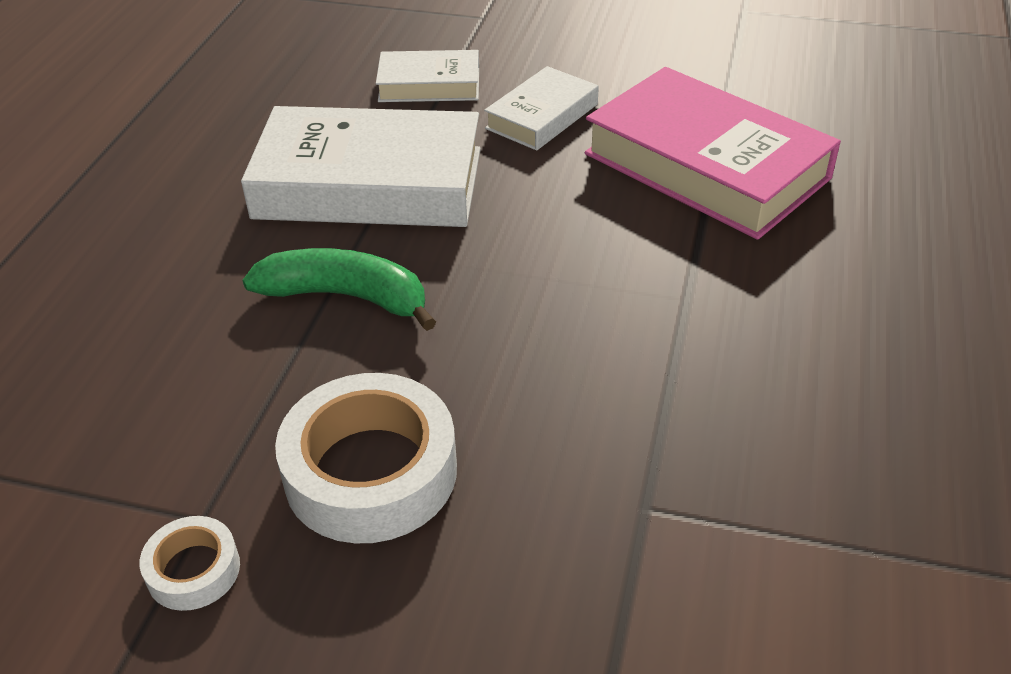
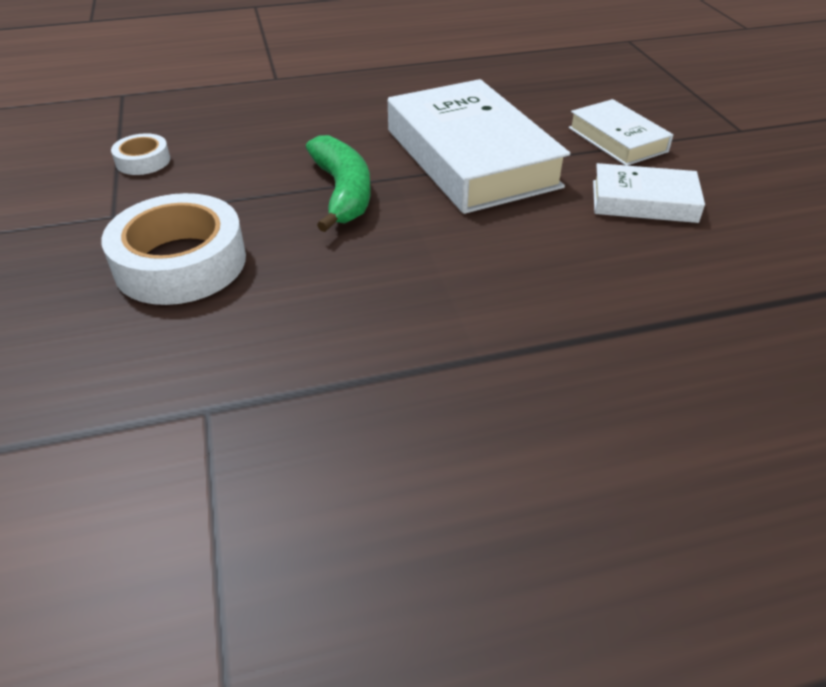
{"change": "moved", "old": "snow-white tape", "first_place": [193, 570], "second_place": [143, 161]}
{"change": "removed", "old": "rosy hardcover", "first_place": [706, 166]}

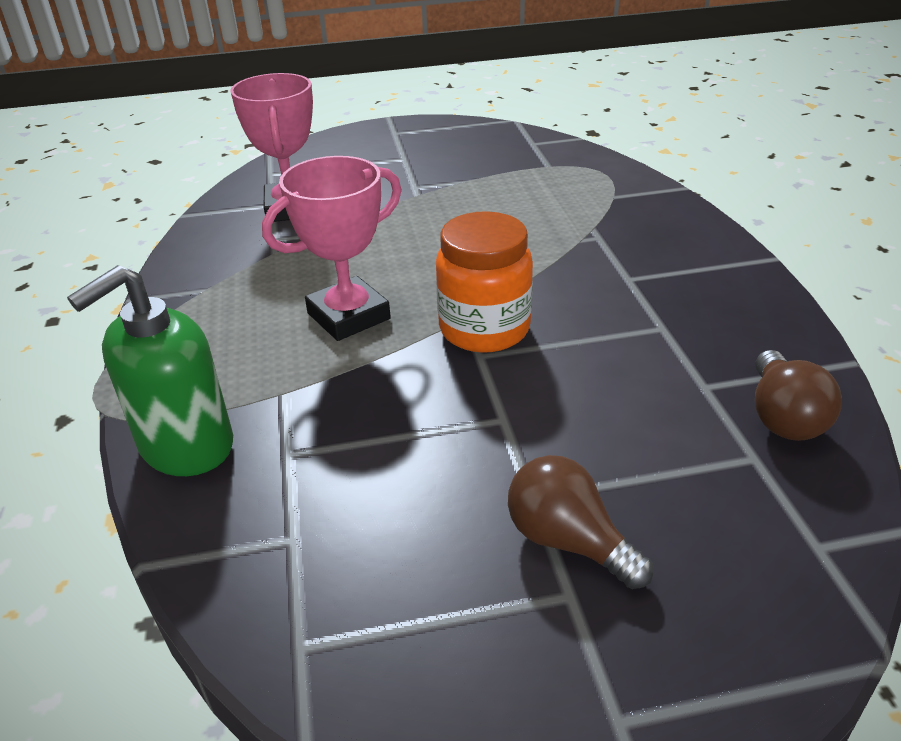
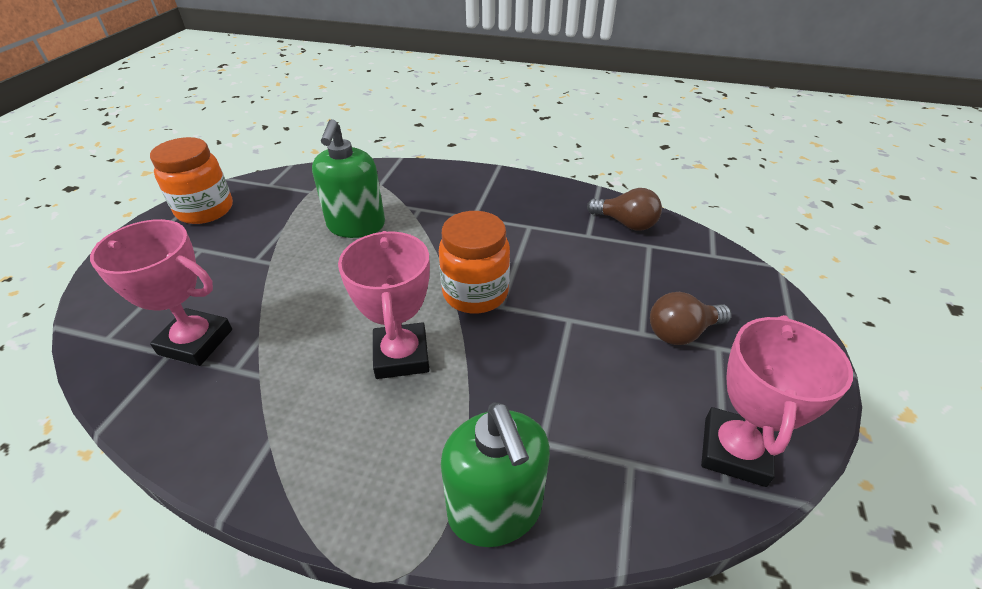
{"change": "added", "new": "orange jar", "second_place": [205, 210]}
{"change": "added", "new": "green soap pump", "second_place": [356, 226]}
{"change": "added", "new": "rosy trophy", "second_place": [734, 451]}

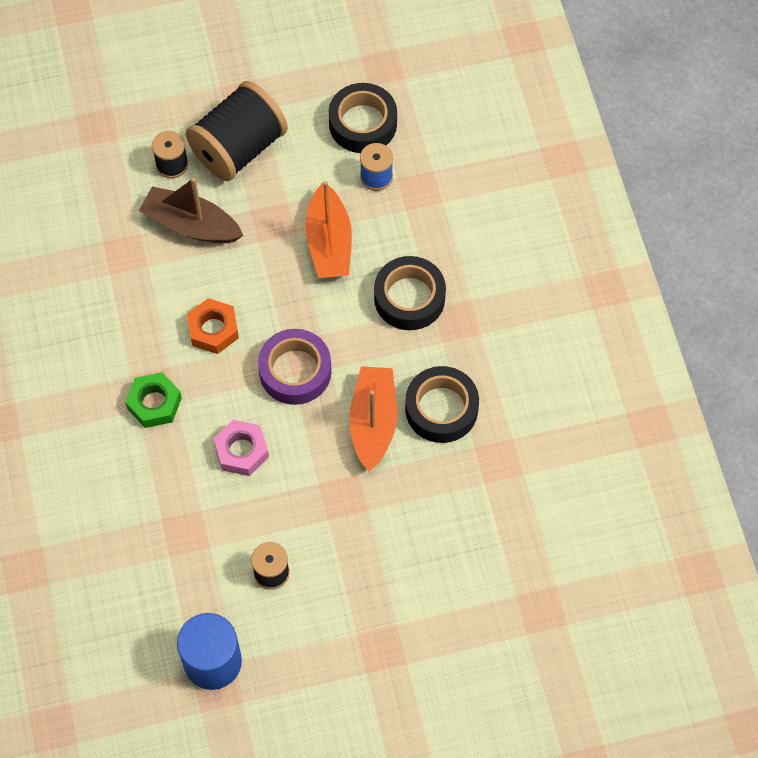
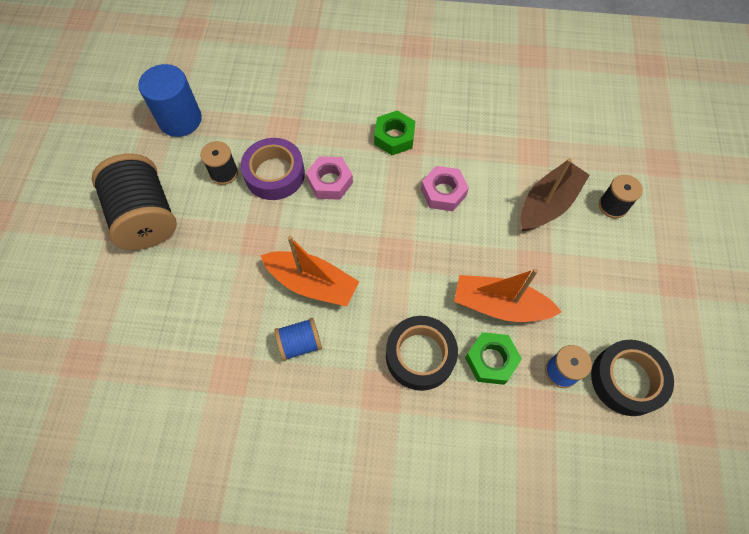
{"change": "moved", "old": "ebony spool", "first_place": [239, 148], "second_place": [145, 217]}
{"change": "recoloured", "old": "orange hexagon nut", "new": "rosy hexagon nut", "first_place": [213, 330], "second_place": [443, 192]}
{"change": "moved", "old": "violet tape", "first_place": [295, 371], "second_place": [274, 174]}
{"change": "replaced", "old": "ebony tape", "new": "royal blue spool", "first_place": [441, 409], "second_place": [300, 343]}
{"change": "added", "new": "green hexagon nut", "second_place": [491, 360]}

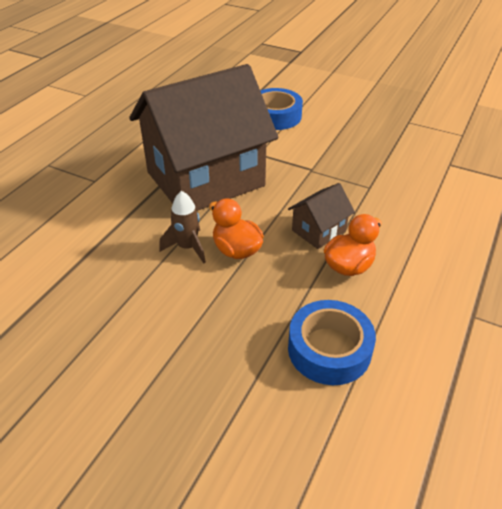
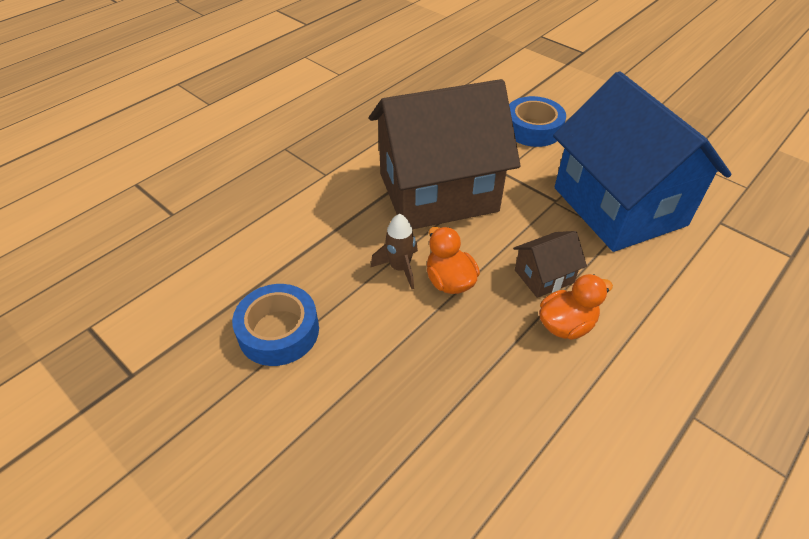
{"change": "moved", "old": "royal blue tape", "first_place": [329, 349], "second_place": [279, 331]}
{"change": "added", "new": "royal blue cottage", "second_place": [619, 206]}

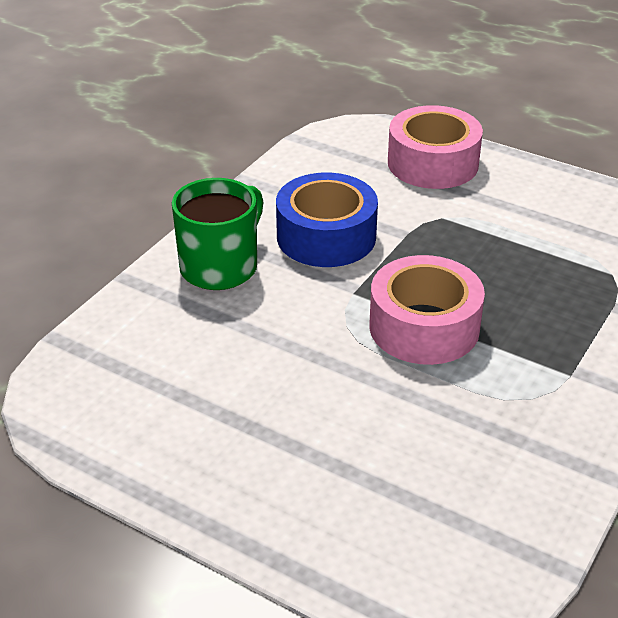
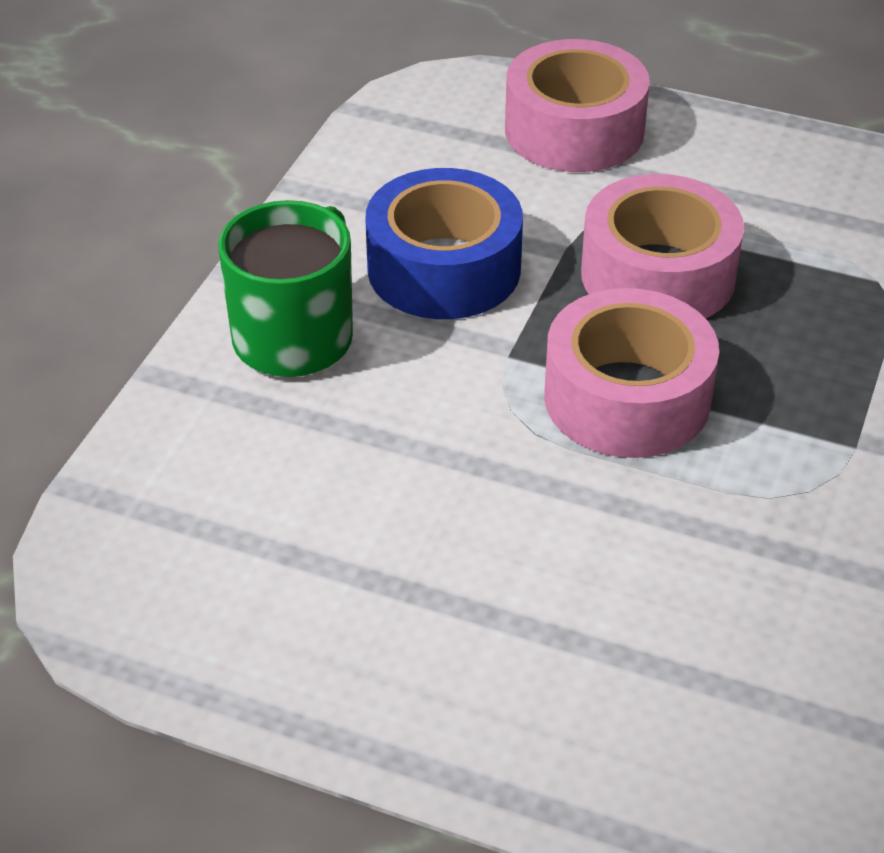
{"change": "added", "new": "rosy tape", "second_place": [658, 275]}

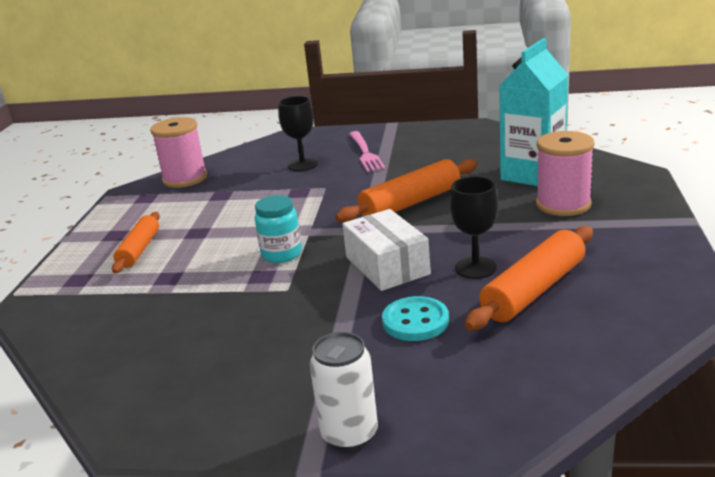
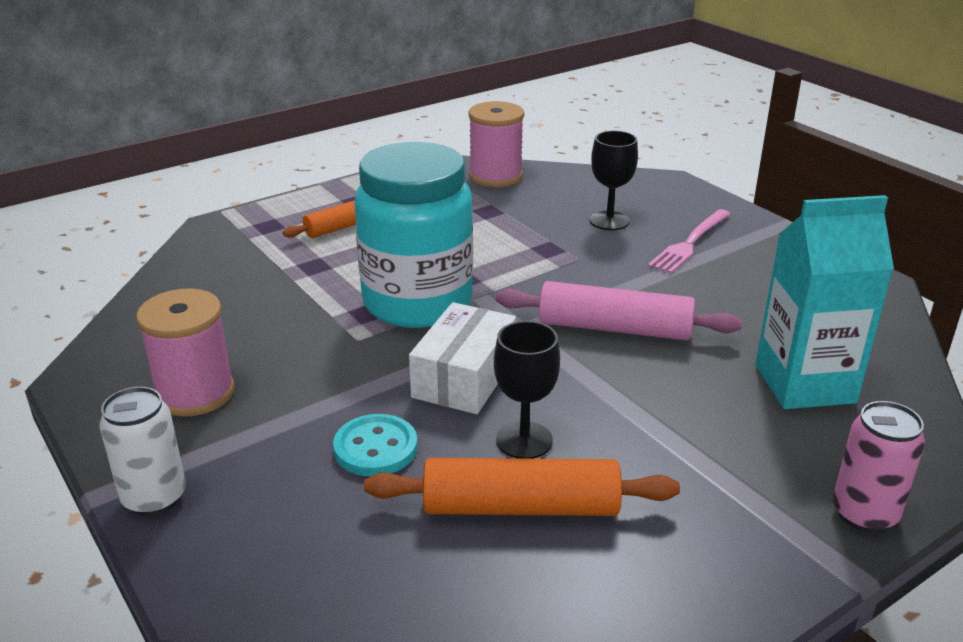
{"change": "resized", "old": "turquoise jar", "first_place": [281, 254], "second_place": [417, 303], "factor": 2.2}
{"change": "recoloured", "old": "orange pastry roller", "new": "rosy pastry roller", "first_place": [410, 203], "second_place": [614, 328]}
{"change": "moved", "old": "rosy spool", "first_place": [563, 204], "second_place": [195, 393]}
{"change": "added", "new": "rosy soda can", "second_place": [864, 514]}

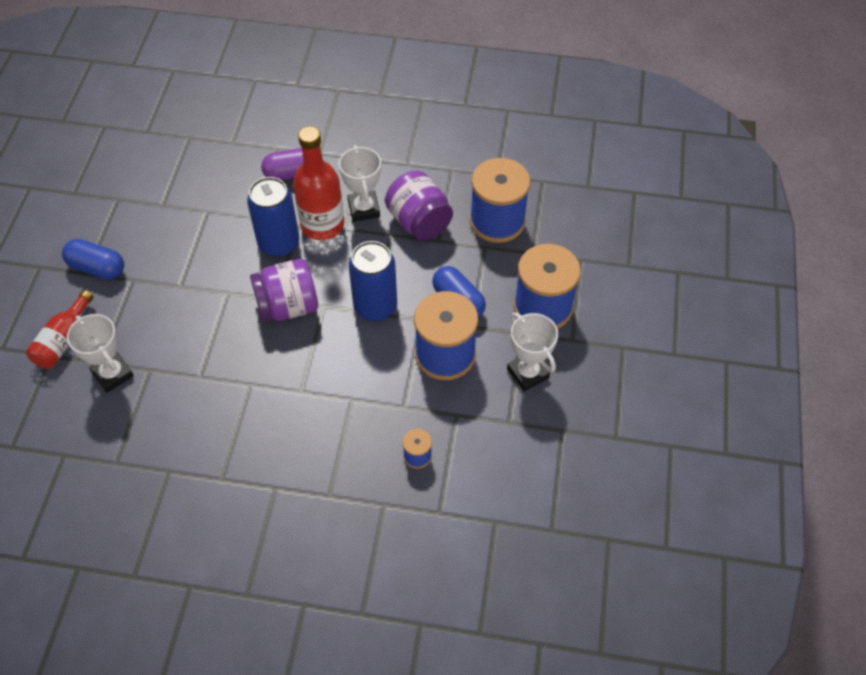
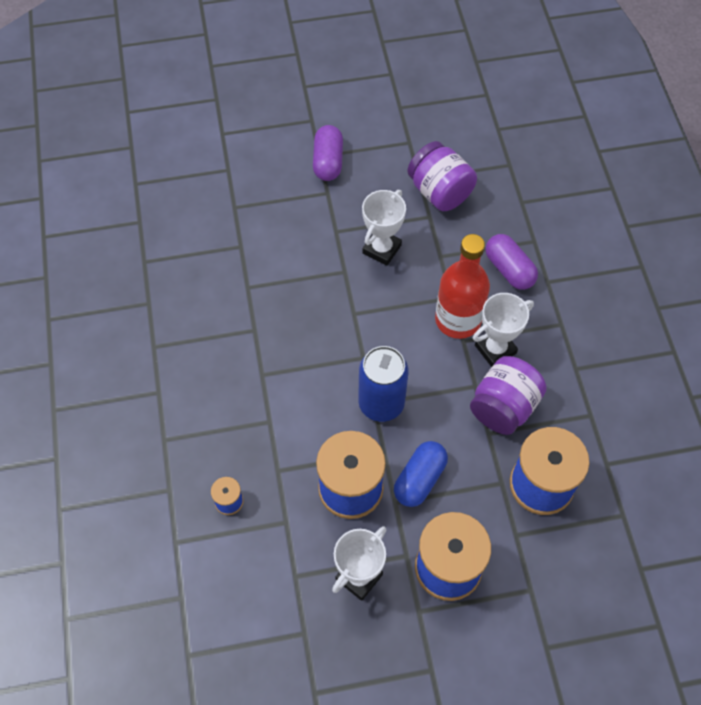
{"change": "removed", "old": "scarlet bottle", "first_place": [63, 340]}
{"change": "recoloured", "old": "royal blue capsule", "new": "violet capsule", "first_place": [97, 268], "second_place": [328, 161]}
{"change": "moved", "old": "snow-white trophy", "first_place": [112, 374], "second_place": [381, 249]}
{"change": "removed", "old": "royal blue soda can", "first_place": [279, 243]}
{"change": "moved", "old": "violet jar", "first_place": [288, 306], "second_place": [439, 192]}

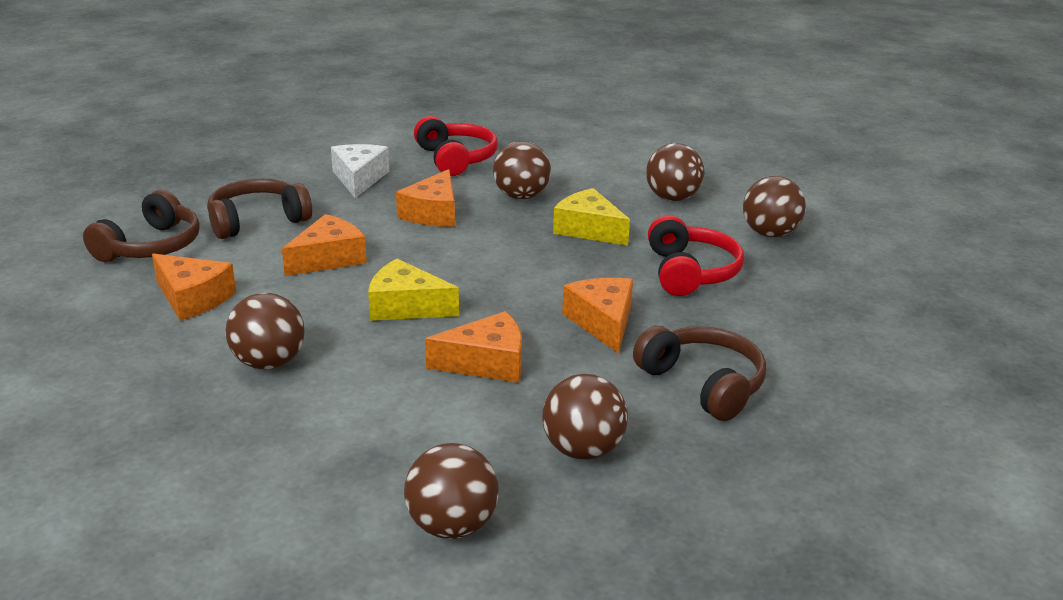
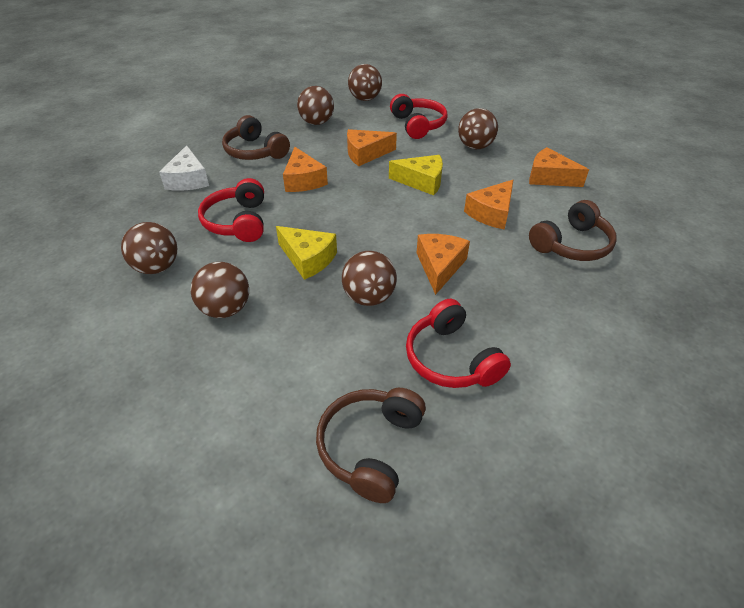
{"change": "moved", "old": "brown headphones", "first_place": [151, 246], "second_place": [370, 447]}
{"change": "moved", "old": "snow-white piece of cheese", "first_place": [359, 178], "second_place": [188, 179]}
{"change": "added", "new": "scarlet headphones", "second_place": [418, 125]}

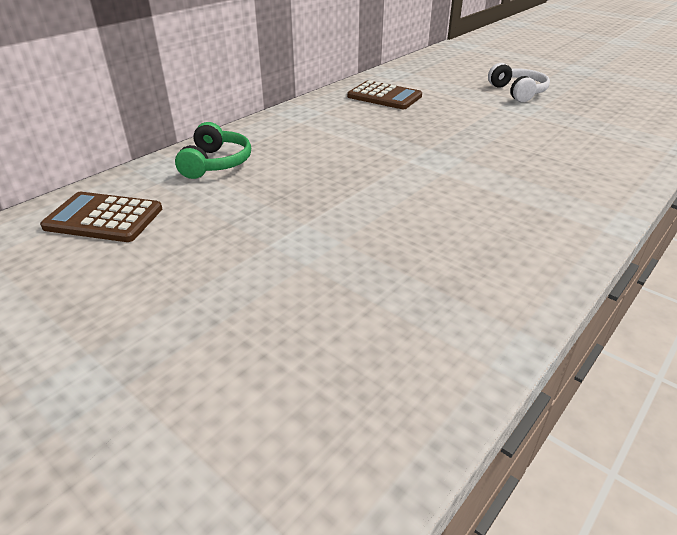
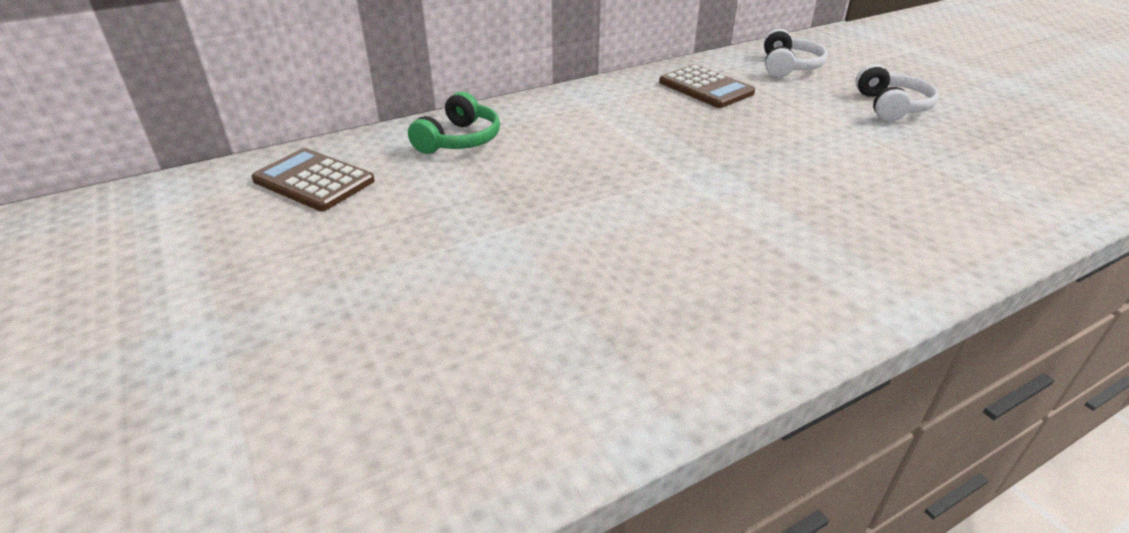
{"change": "added", "new": "snow-white headphones", "second_place": [788, 67]}

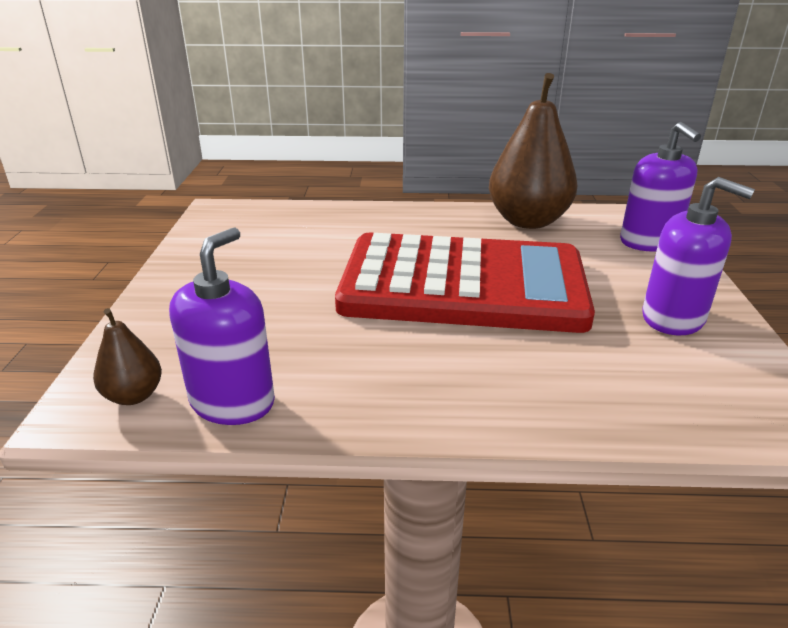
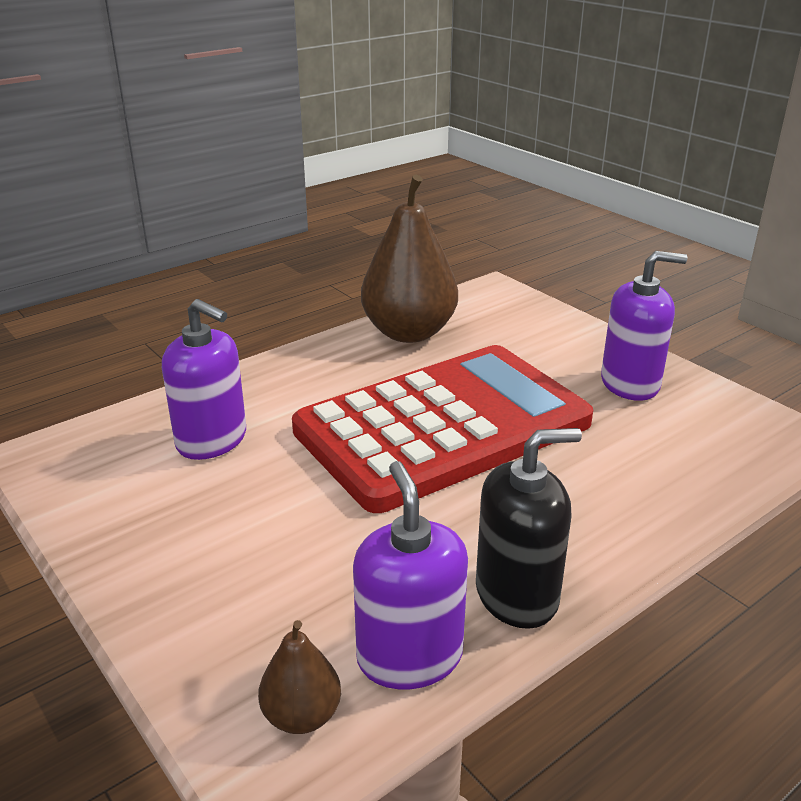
{"change": "moved", "old": "violet soap pump", "first_place": [648, 242], "second_place": [212, 440]}
{"change": "added", "new": "ebony soap pump", "second_place": [517, 595]}

